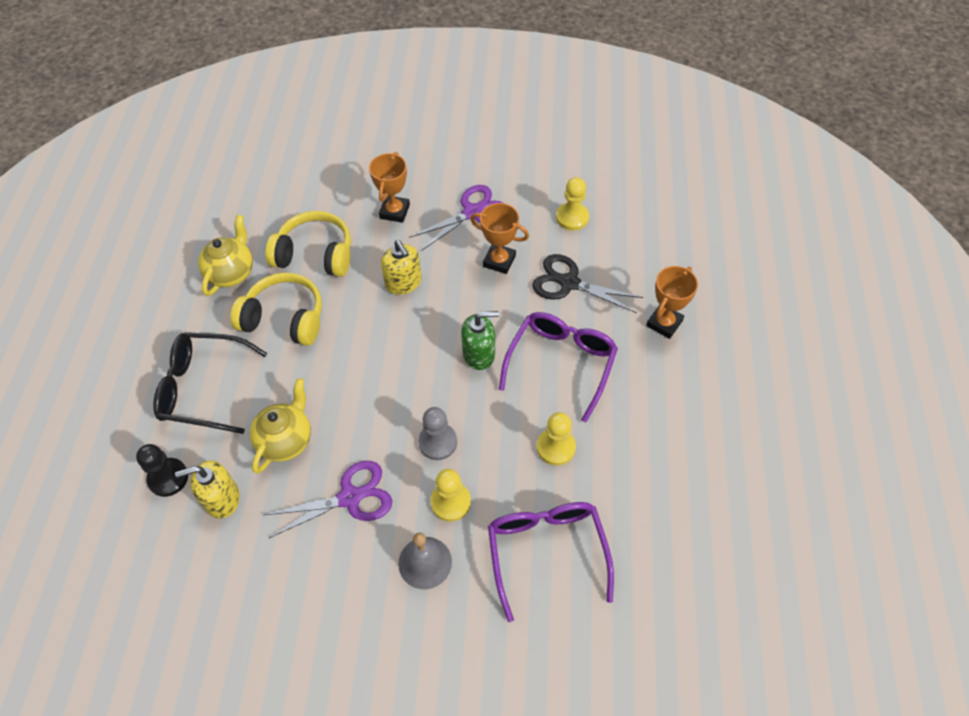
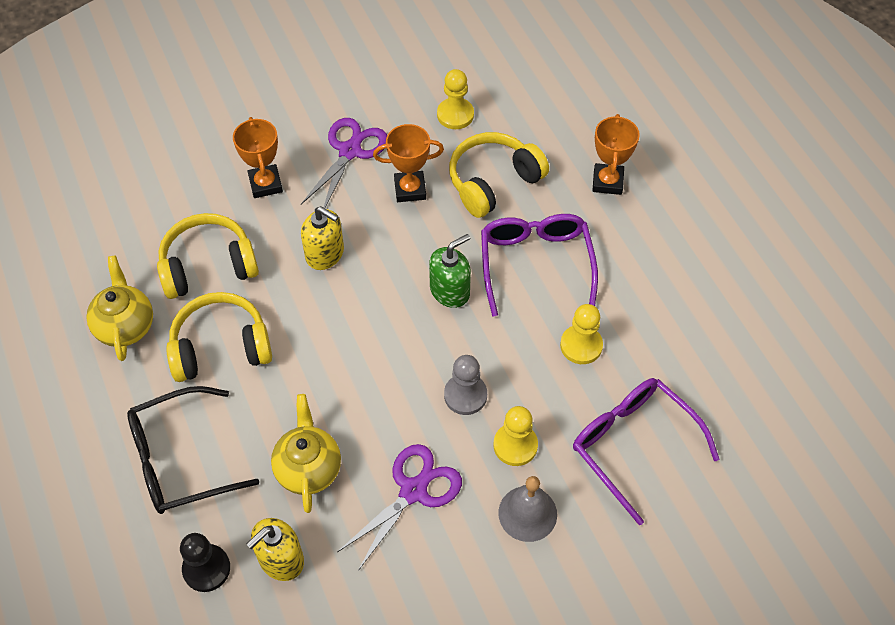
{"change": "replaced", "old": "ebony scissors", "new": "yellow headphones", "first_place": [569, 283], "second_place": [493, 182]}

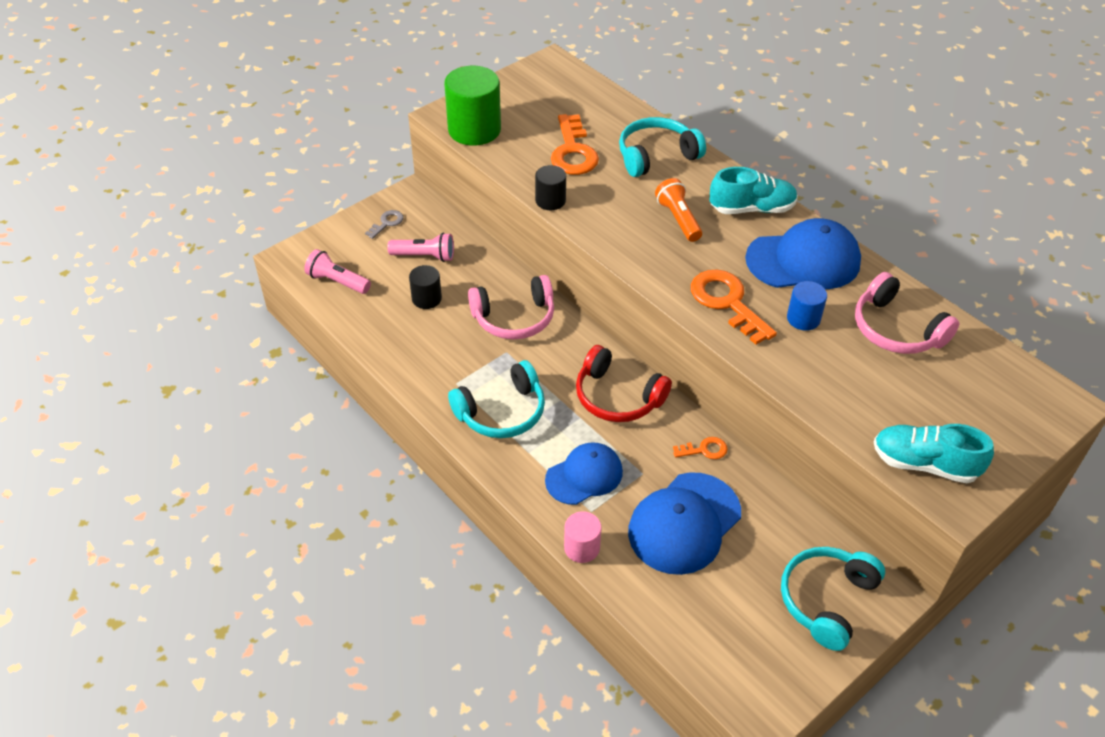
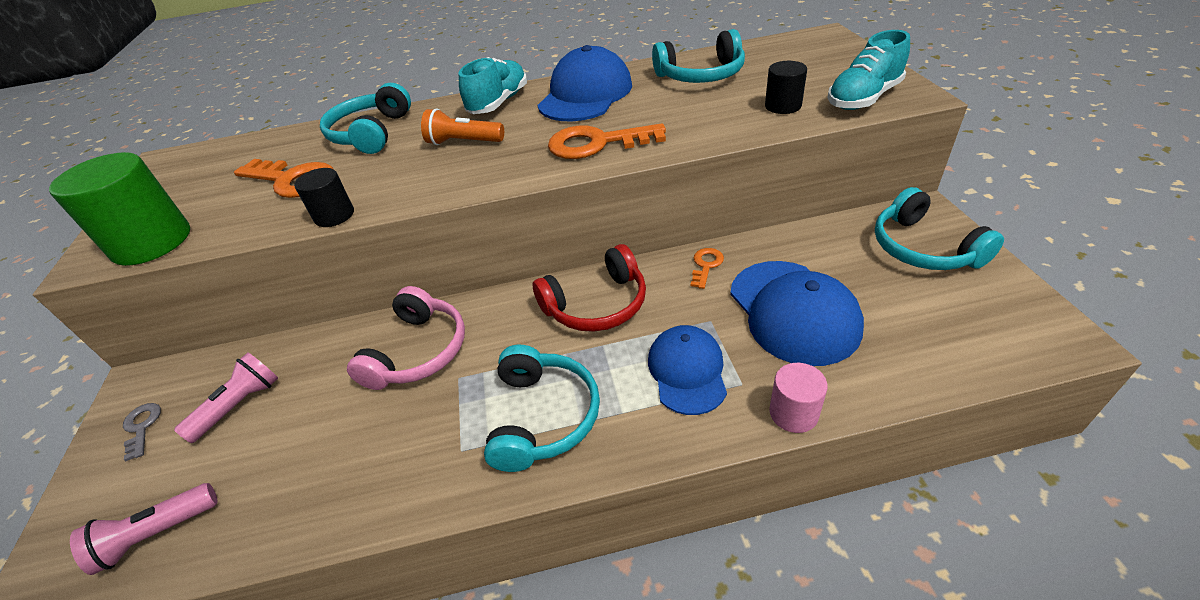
{"change": "moved", "old": "ebony cylinder shape", "first_place": [426, 298], "second_place": [783, 106]}
{"change": "removed", "old": "royal blue cylinder shape", "first_place": [803, 318]}
{"change": "recoloured", "old": "rosy headphones", "new": "turquoise headphones", "first_place": [896, 329], "second_place": [701, 75]}

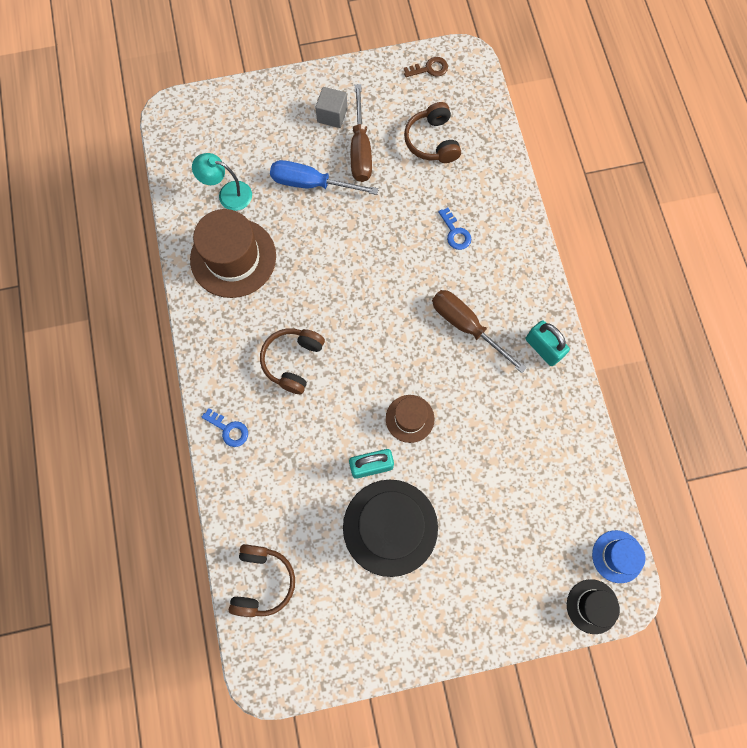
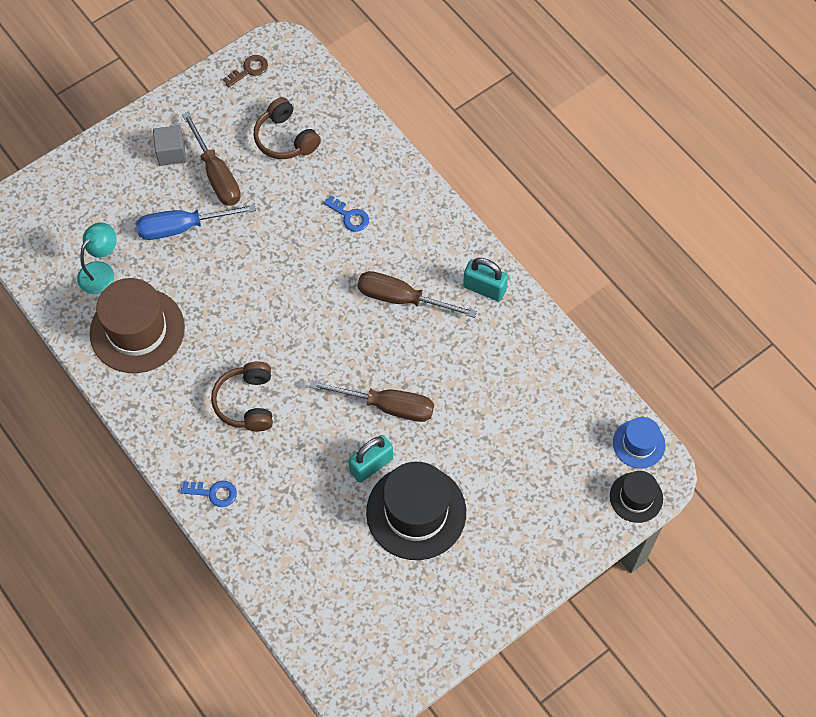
{"change": "turned", "old": "turquoise reading lamp", "first_place": [228, 194], "second_place": [101, 271], "degrees": 135}
{"change": "removed", "old": "brown headphones", "first_place": [262, 581]}
{"change": "replaced", "old": "brown hat", "new": "brown screwdriver", "first_place": [410, 418], "second_place": [387, 406]}

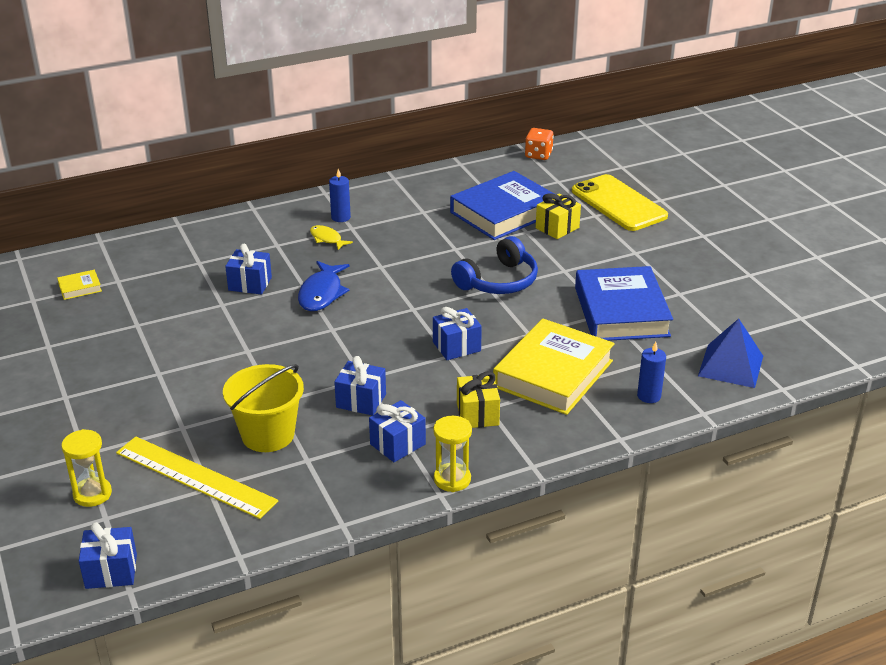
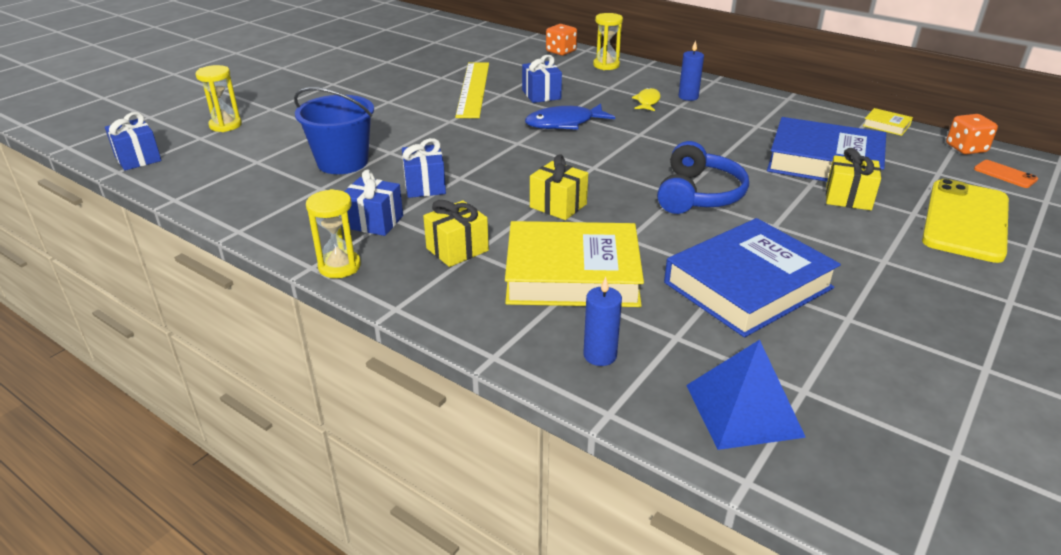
{"change": "moved", "old": "yellow hardcover", "first_place": [80, 288], "second_place": [886, 125]}
{"change": "moved", "old": "yellow measuring stick", "first_place": [195, 476], "second_place": [473, 89]}
{"change": "recoloured", "old": "yellow sand bucket", "new": "royal blue sand bucket", "first_place": [268, 435], "second_place": [342, 162]}
{"change": "recoloured", "old": "royal blue present", "new": "yellow present", "first_place": [456, 346], "second_place": [558, 206]}
{"change": "turned", "old": "royal blue headphones", "first_place": [498, 281], "second_place": [698, 194], "degrees": -90}
{"change": "added", "new": "orange dice", "second_place": [561, 51]}
{"change": "added", "new": "yellow sandglass", "second_place": [606, 65]}
{"change": "added", "new": "orange smartphone", "second_place": [1005, 174]}

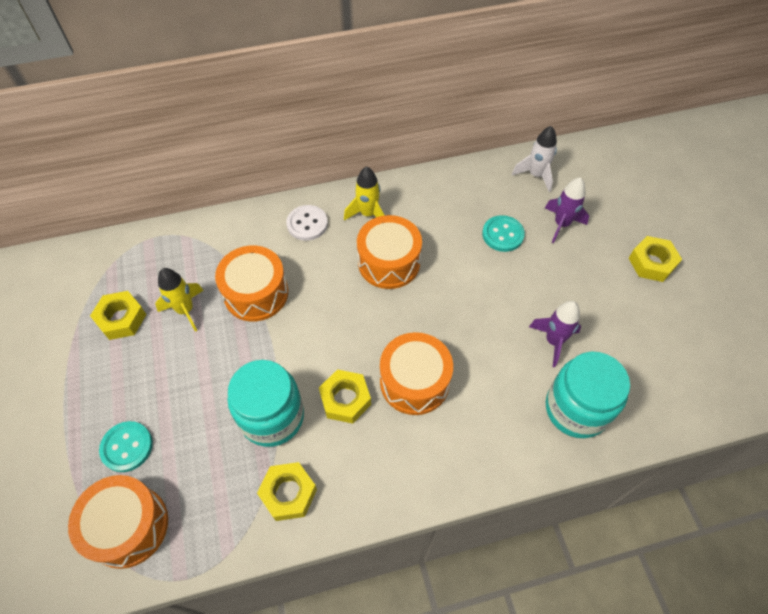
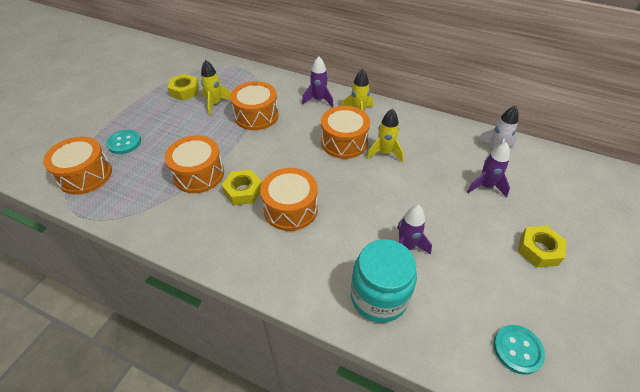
{"change": "replaced", "old": "turquoise jar", "new": "orange toy drum", "first_place": [272, 417], "second_place": [198, 174]}
{"change": "removed", "old": "yellow hexagon nut", "first_place": [288, 493]}
{"change": "replaced", "old": "snow-white sewing button", "new": "violet rocket", "first_place": [307, 224], "second_place": [318, 100]}
{"change": "moved", "old": "turquoise sewing button", "first_place": [502, 234], "second_place": [517, 350]}
{"change": "added", "new": "yellow rocket", "second_place": [384, 153]}

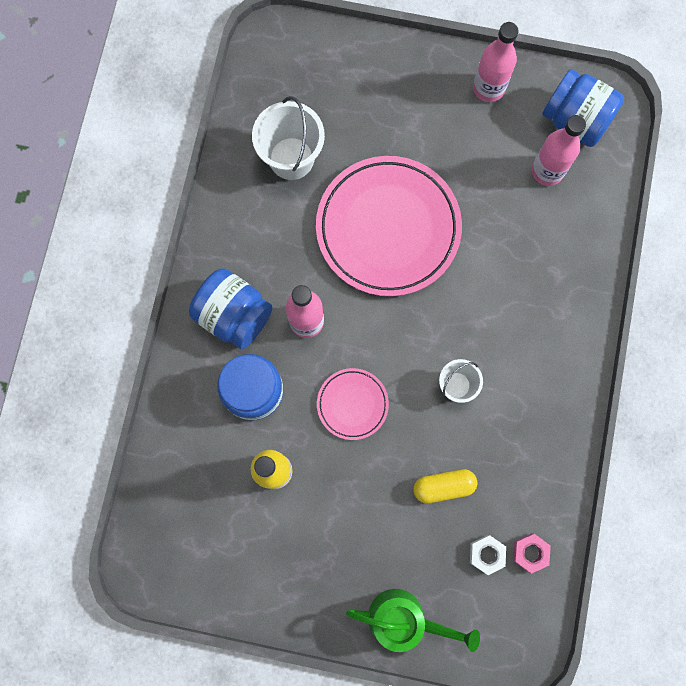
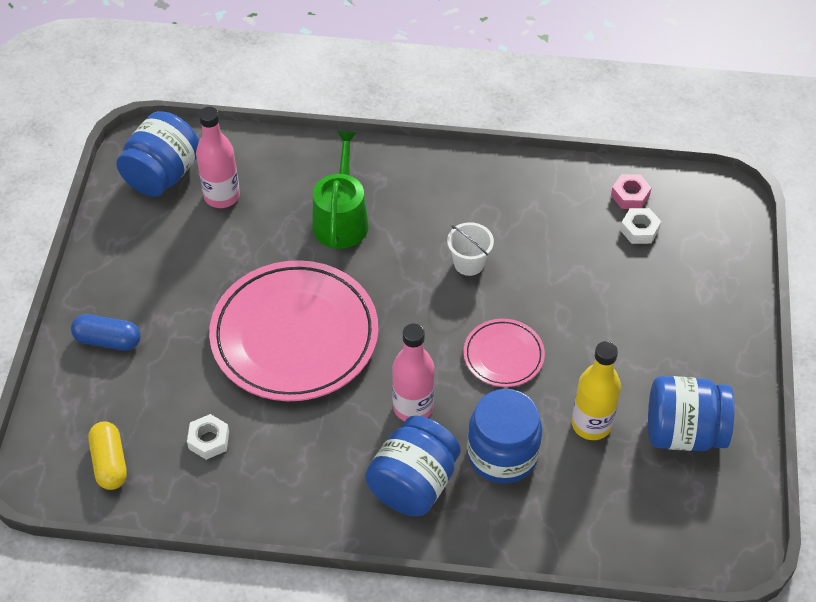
{"change": "replaced", "old": "snow-white sand bucket", "new": "snow-white hexagon nut", "first_place": [291, 158], "second_place": [209, 440]}
{"change": "moved", "old": "green watering pot", "first_place": [404, 619], "second_place": [341, 219]}
{"change": "moved", "old": "yellow capsule", "first_place": [443, 486], "second_place": [110, 463]}
{"change": "removed", "old": "rosy bottle", "first_place": [488, 88]}
{"change": "added", "new": "royal blue capsule", "second_place": [108, 340]}
{"change": "added", "new": "royal blue jar", "second_place": [683, 432]}

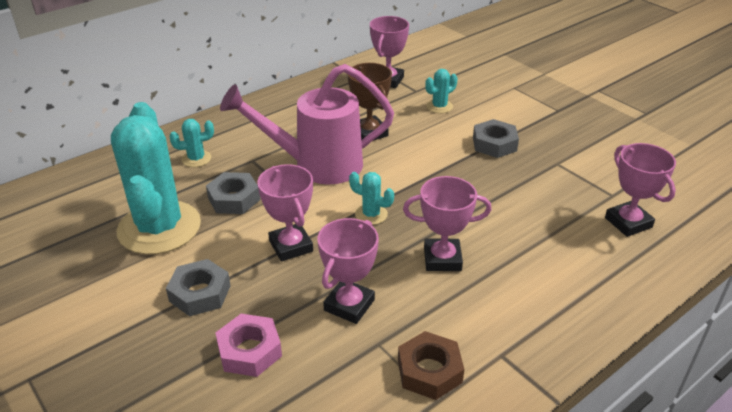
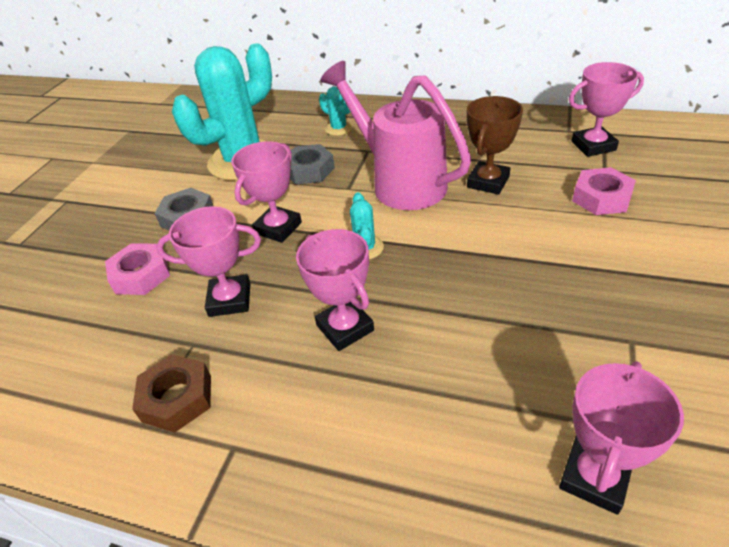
{"change": "replaced", "old": "turquoise prickly plant", "new": "rosy hexagon nut", "first_place": [439, 106], "second_place": [601, 198]}
{"change": "removed", "old": "ash-grey hexagon nut", "first_place": [494, 144]}

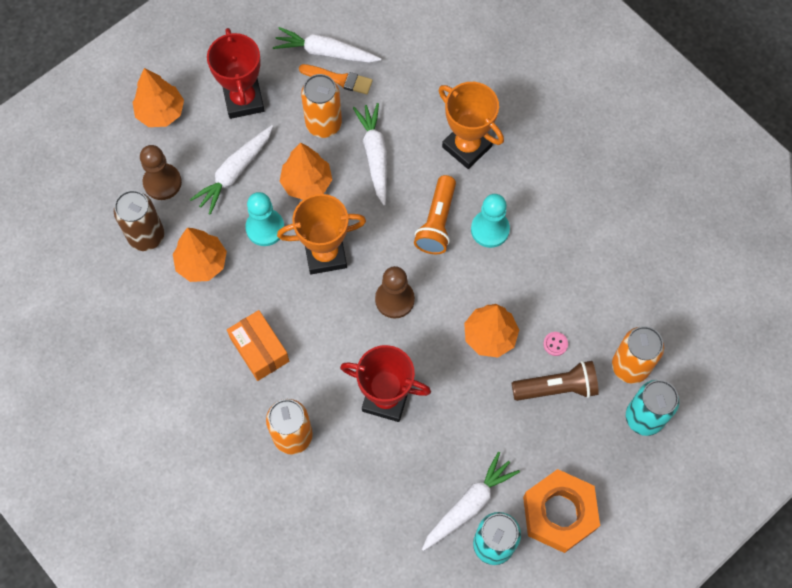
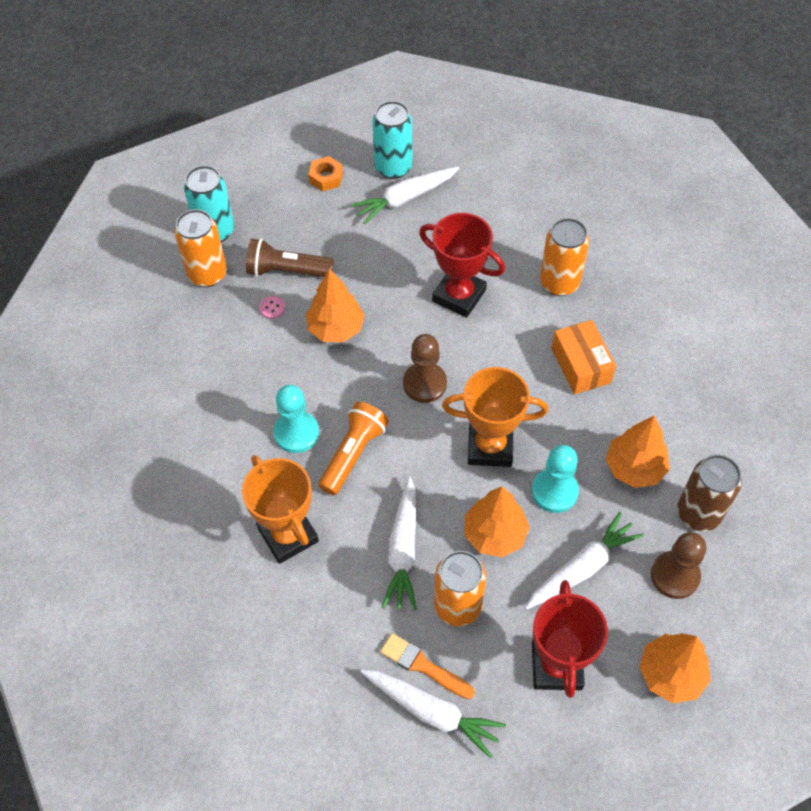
{"change": "resized", "old": "orange hexagon nut", "first_place": [559, 513], "second_place": [326, 178], "factor": 0.49}

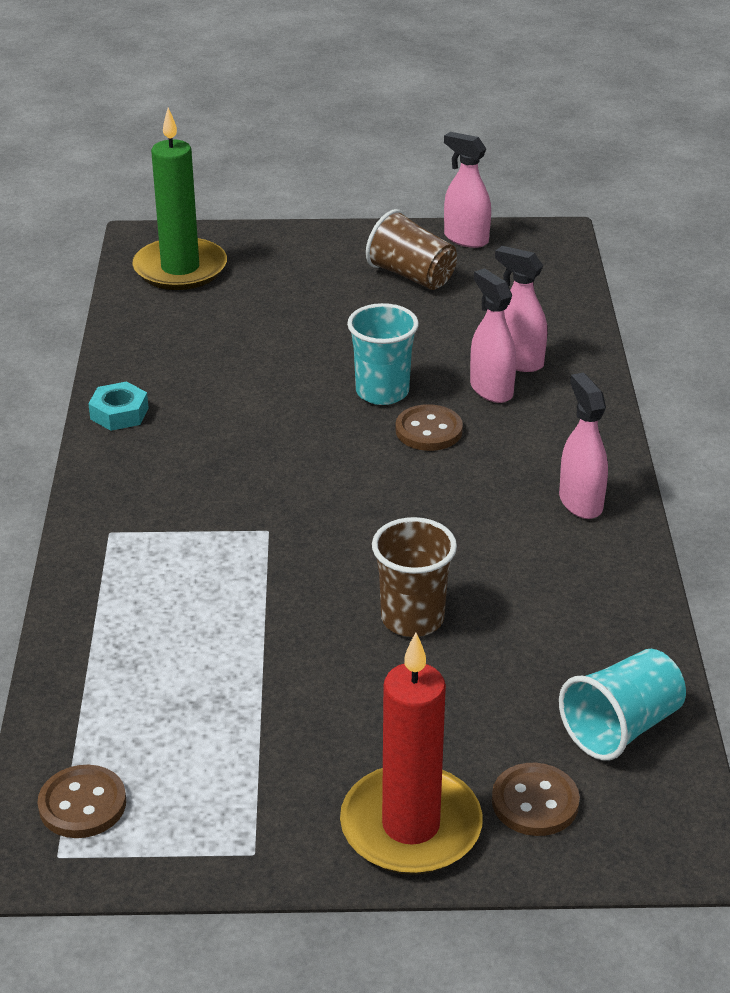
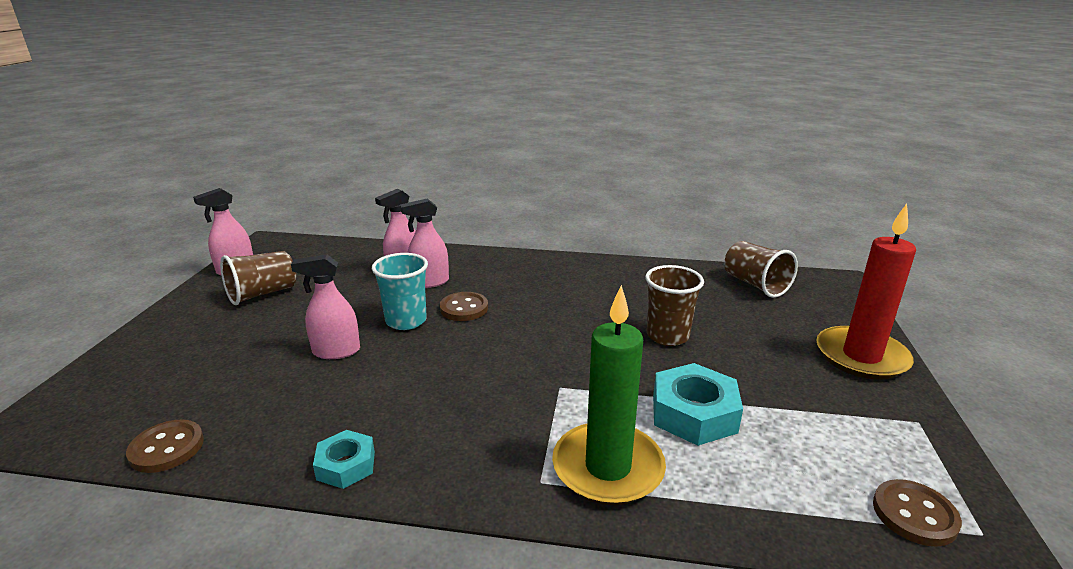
{"change": "moved", "old": "green pillar candle", "first_place": [180, 269], "second_place": [608, 467]}
{"change": "moved", "old": "brown sewing button", "first_place": [535, 802], "second_place": [167, 448]}
{"change": "moved", "old": "rosy spray bottle", "first_place": [580, 502], "second_place": [336, 351]}
{"change": "recoloured", "old": "turquoise beaker", "new": "brown beaker", "first_place": [621, 727], "second_place": [755, 285]}
{"change": "added", "new": "turquoise hexagon nut", "second_place": [694, 414]}

